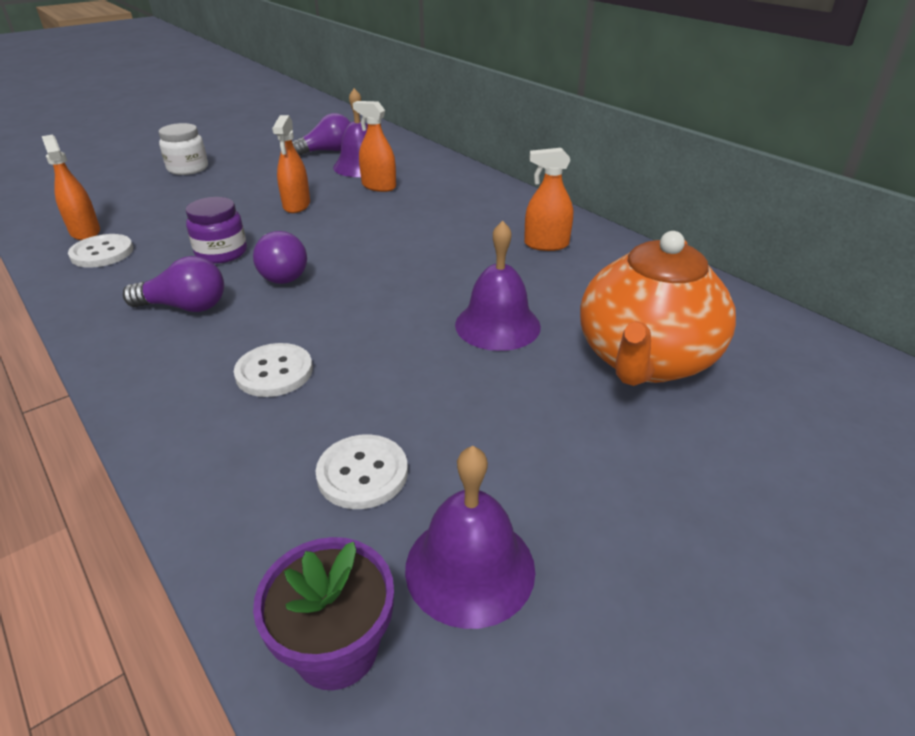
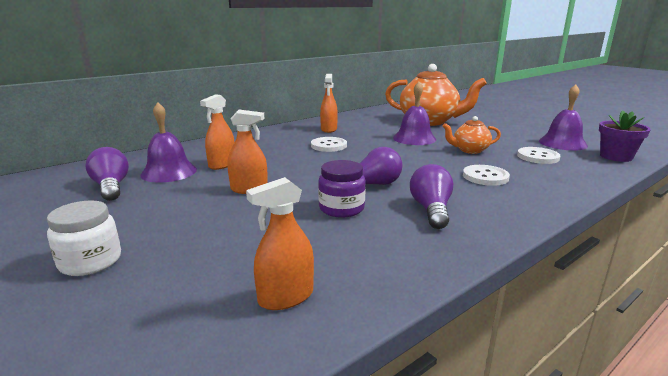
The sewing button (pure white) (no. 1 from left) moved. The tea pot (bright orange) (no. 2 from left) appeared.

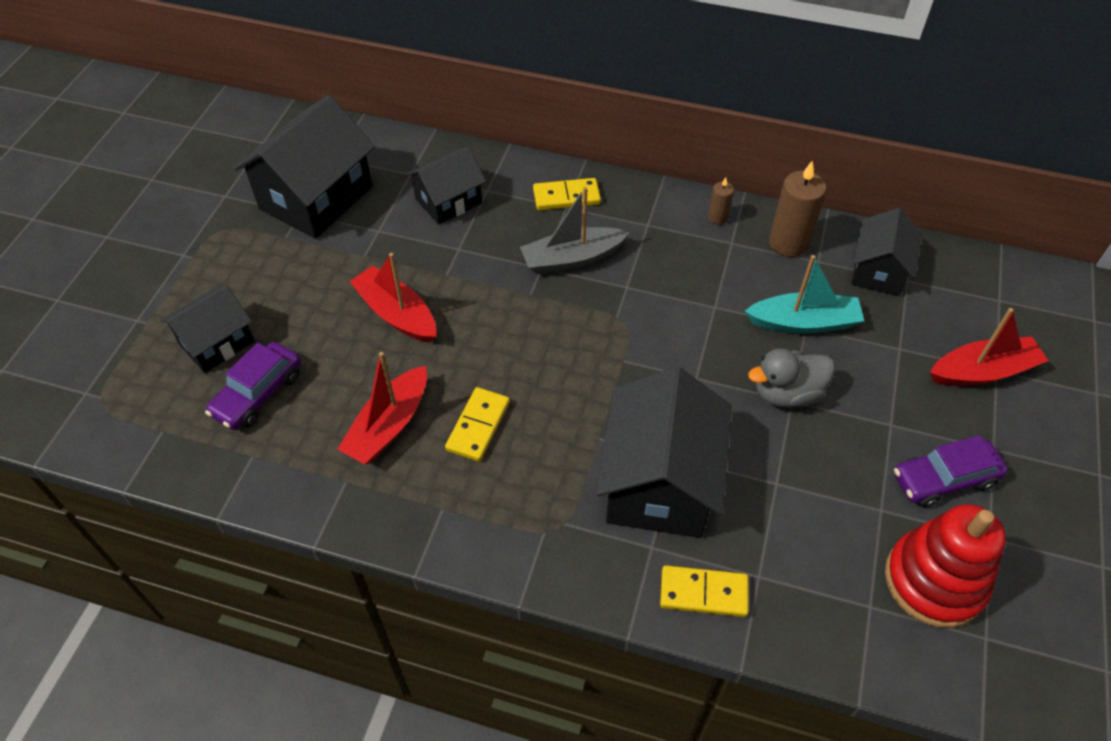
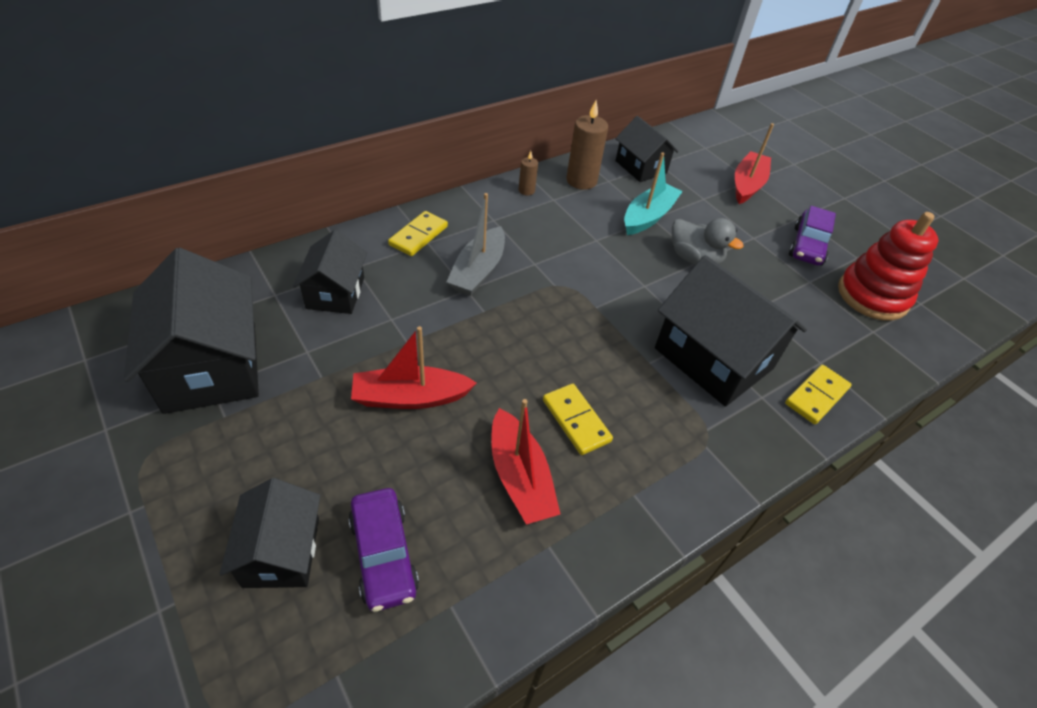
The duck (grey) turned 75 degrees counterclockwise.

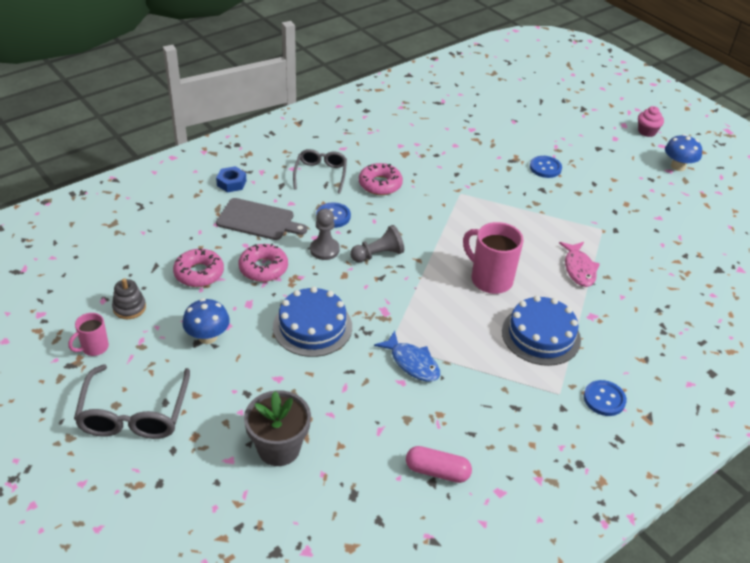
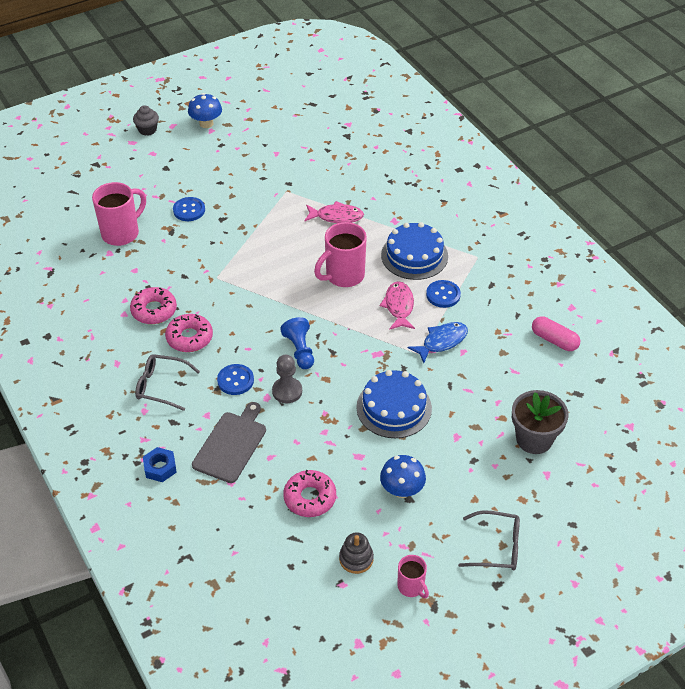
The mug (rosy) (no. 1 from left) appeared. The donut (rosy) (no. 2 from left in the first image) moved. The cupcake (rosy) became the cupcake (grey). The game pawn (grey) (no. 2 from left) became the game pawn (royal blue). The fish (rosy) (no. 2 from left) appeared. The sewing button (royal blue) (no. 3 from left) moved. The glasses (grey) (no. 1 from left in the first image) changed to 0.66 times the size. The capsule (rosy) turned 75 degrees counterclockwise.

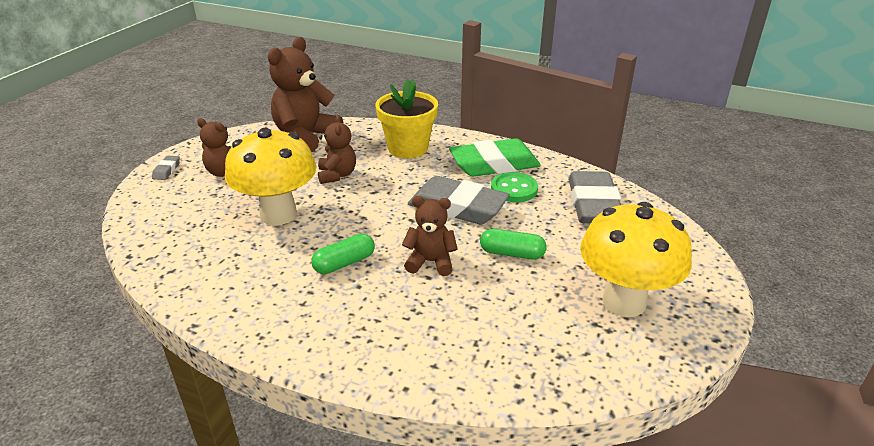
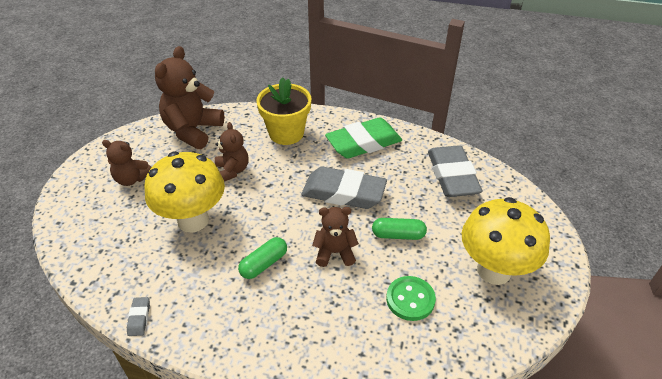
The gum eraser (grey) (no. 1 from left) moved. The sewing button (emerald) moved.

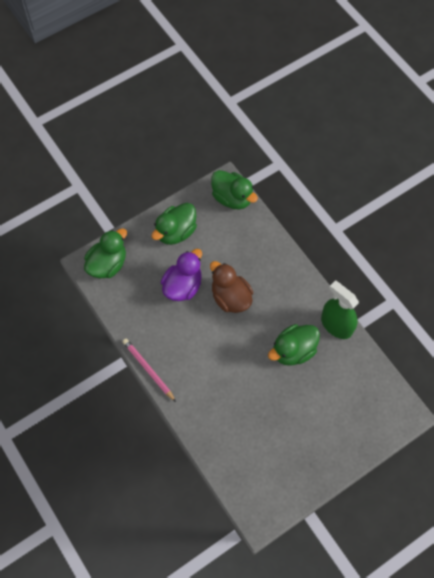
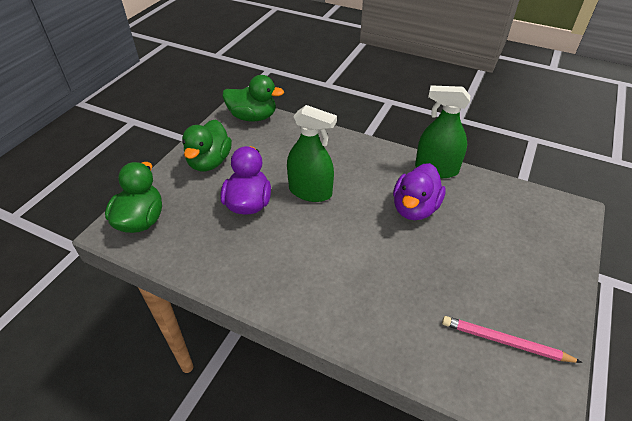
The duck (brown) was replaced by the spray bottle (emerald) (no. 1 from left). The duck (emerald) (no. 4 from left) became the duck (violet) (no. 2 from left). The lead pencil (rosy) moved.

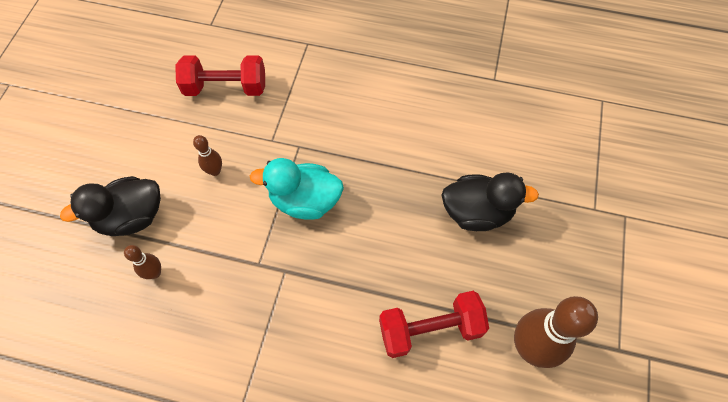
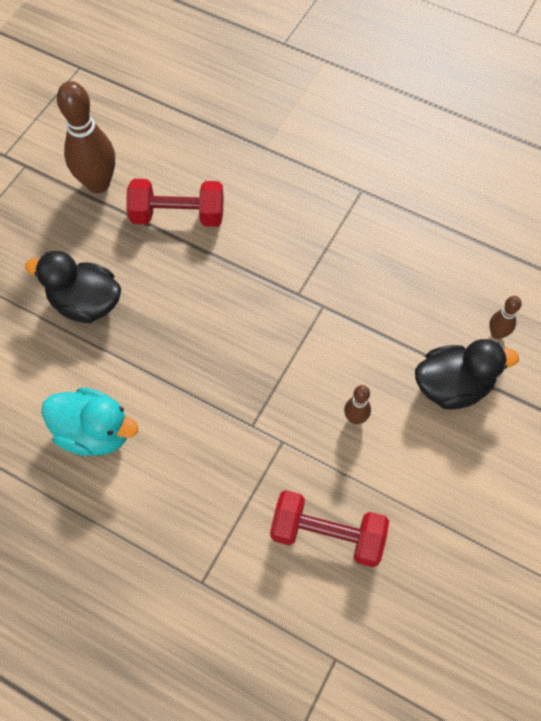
The duck (teal) moved. The tenpin (brown) (no. 1 from left in the first image) moved.

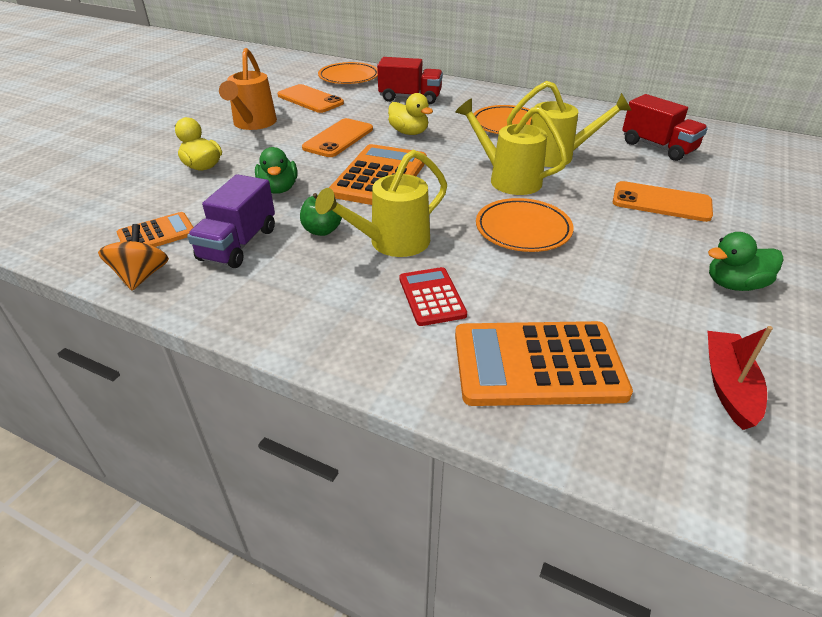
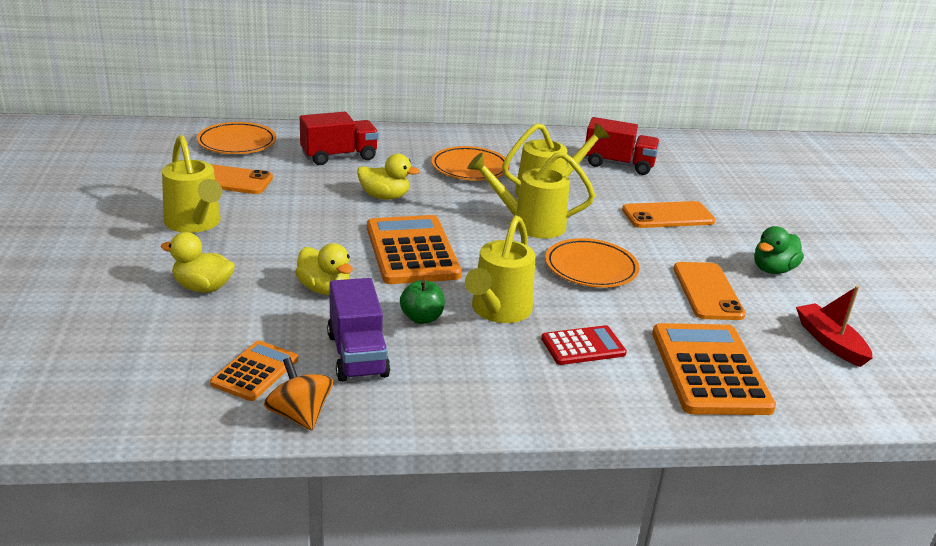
The watering can (bright orange) became the watering can (golden) (no. 1 from left). The duck (emerald) (no. 1 from left) became the duck (golden) (no. 2 from left). The adding machine (crimson) turned 120 degrees clockwise. The adding machine (bright orange) (no. 3 from left) turned 120 degrees clockwise. The mobile phone (bright orange) (no. 2 from left in the first image) moved.

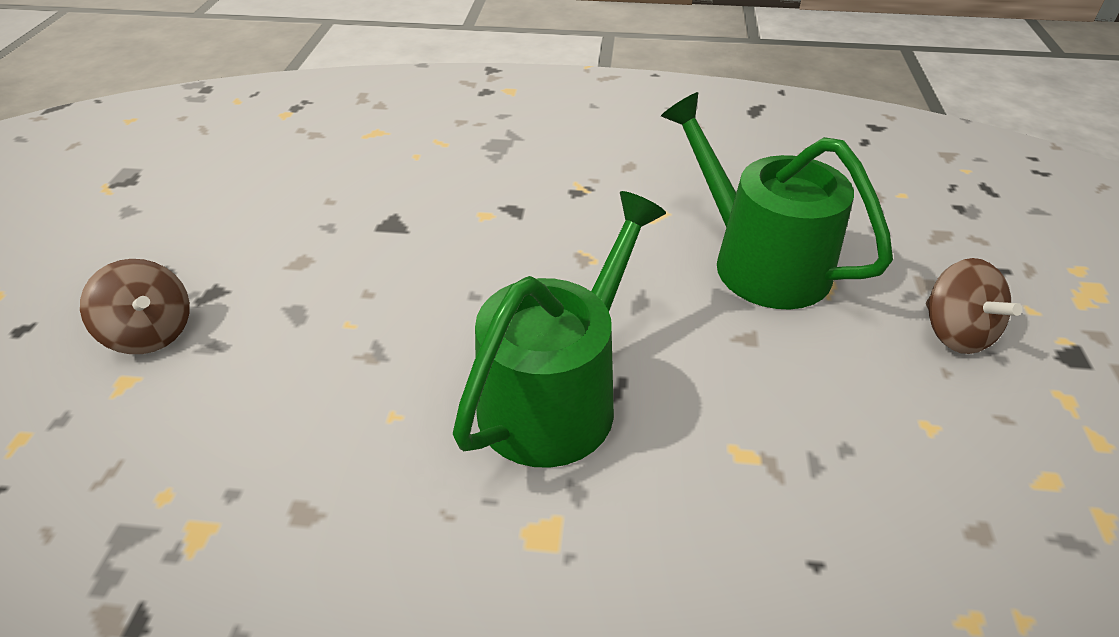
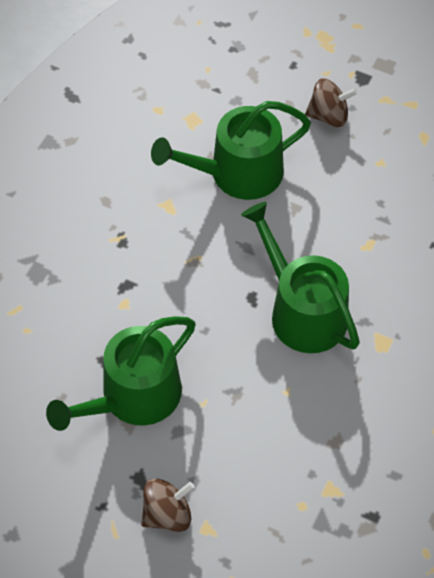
The watering can (emerald) (no. 1 from left) appeared.

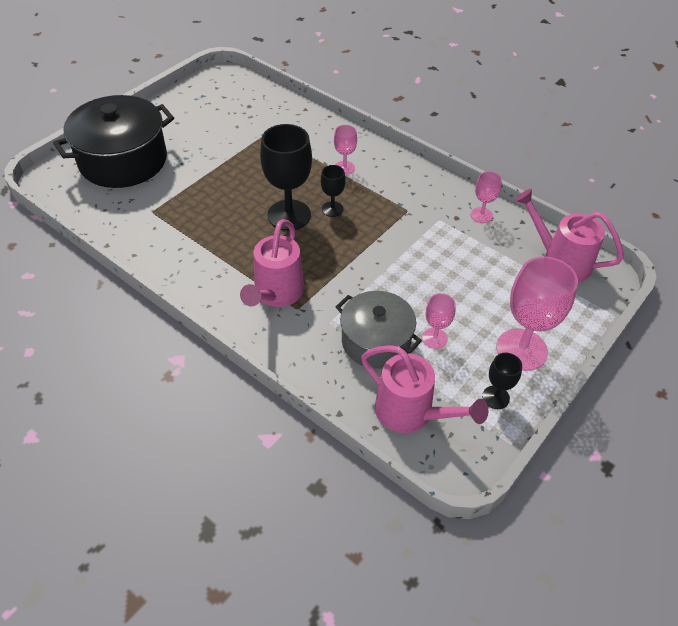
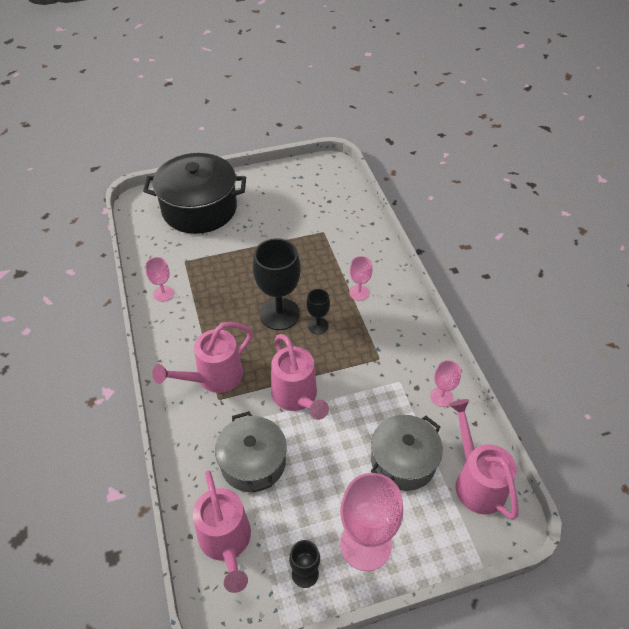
The wine glass (rosy) (no. 2 from left in the first image) moved. The watering can (rosy) (no. 3 from left) appeared. The cooking pot (grey) (no. 2 from left) appeared.

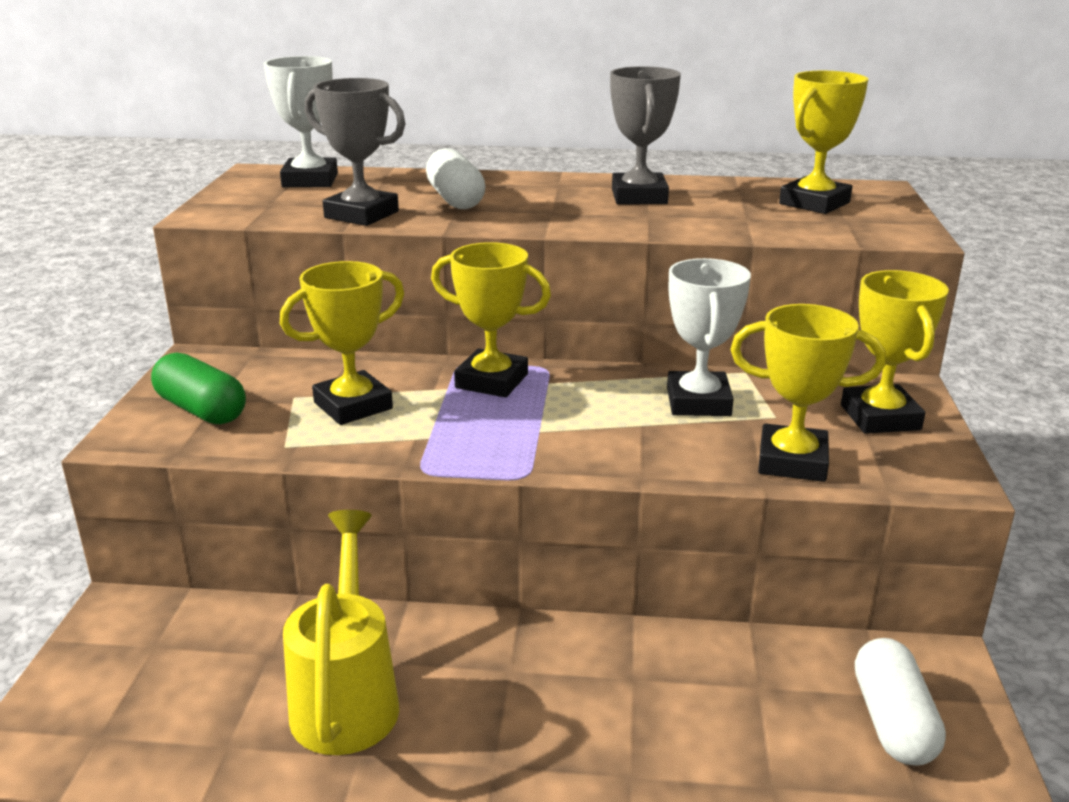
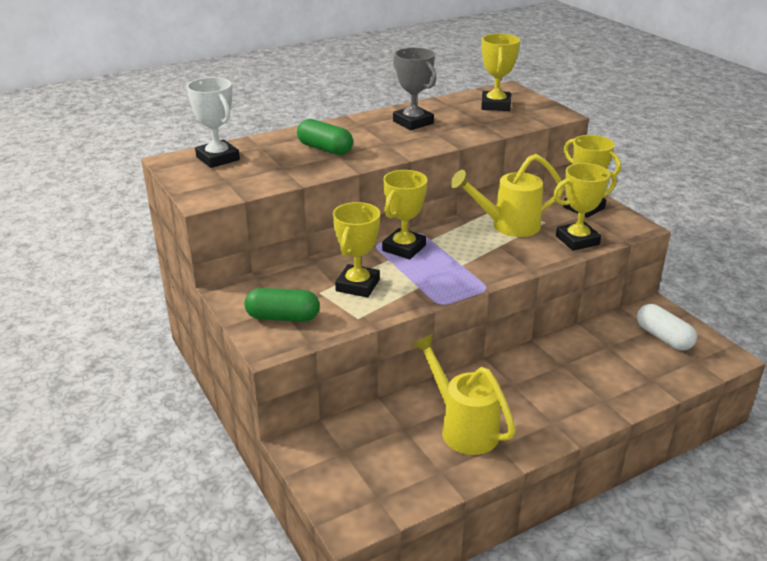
The capsule (pure white) (no. 1 from left) became the capsule (emerald) (no. 2 from left). The prize cup (golden) (no. 2 from left) turned 45 degrees counterclockwise. The prize cup (pure white) (no. 2 from left) was replaced by the watering can (golden) (no. 2 from left). The prize cup (grey) (no. 1 from left) disappeared.

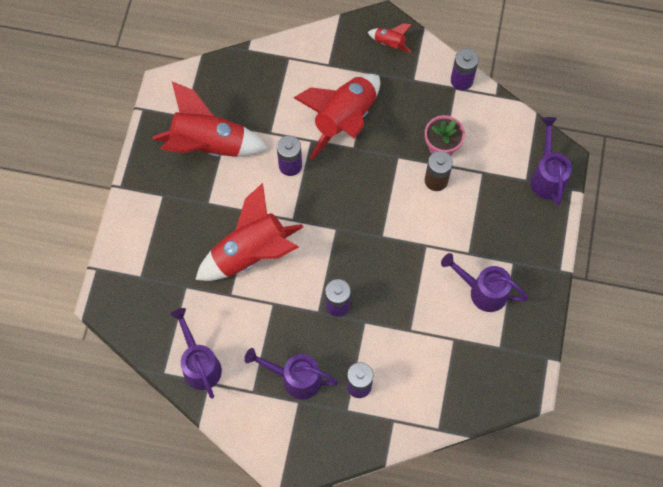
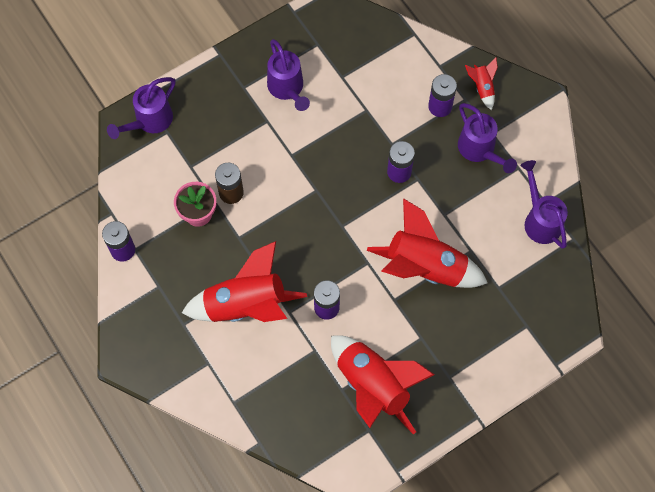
The rocket (crimson) (no. 4 from left) moved. The watering can (violet) (no. 1 from left in the first image) turned 135 degrees clockwise.

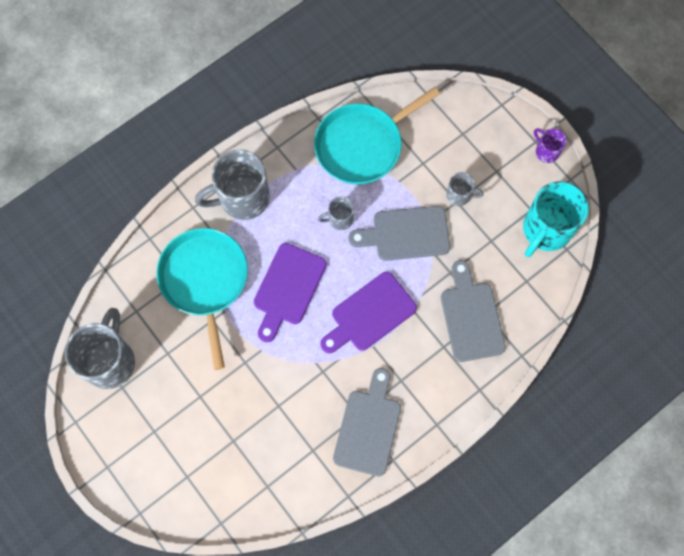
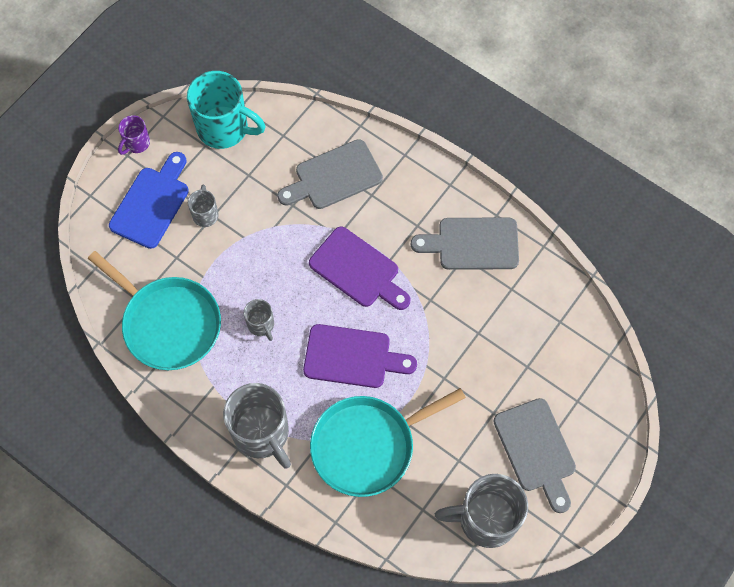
The cutting board (royal blue) appeared. The cutting board (grey) (no. 2 from left in the first image) moved.

